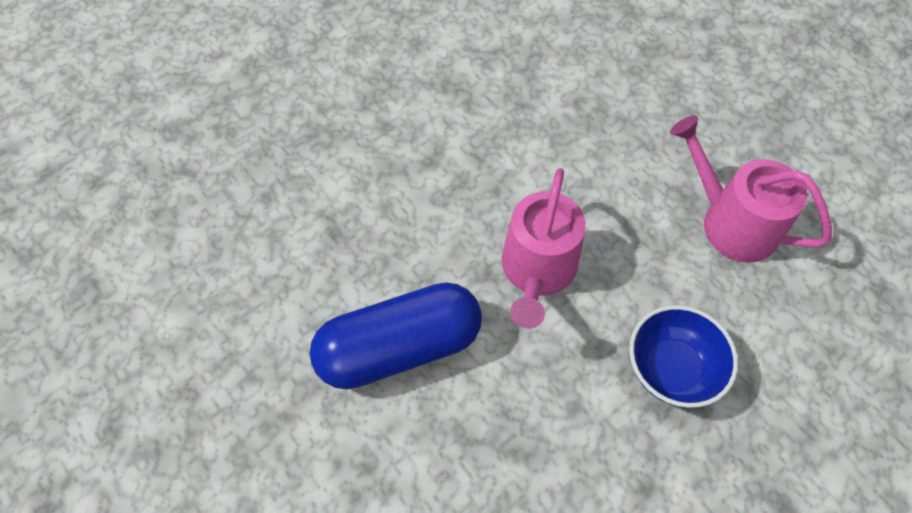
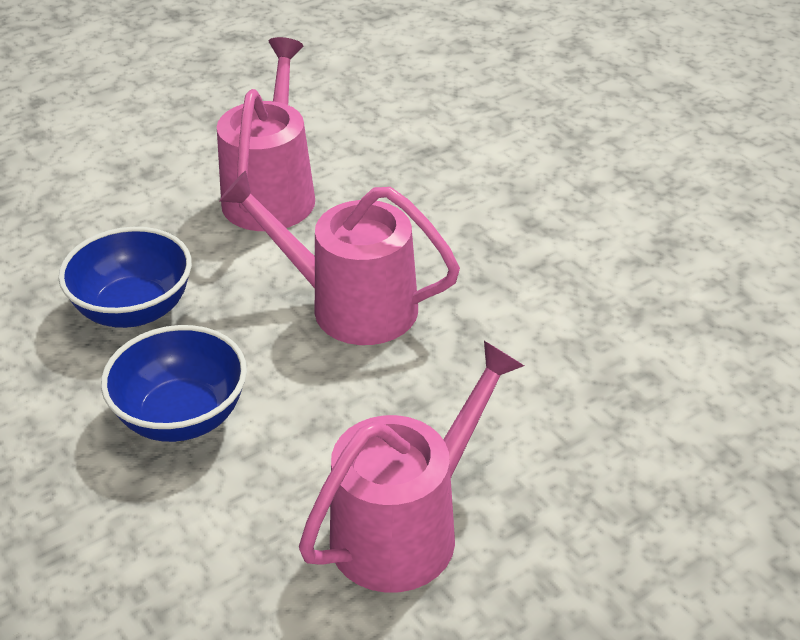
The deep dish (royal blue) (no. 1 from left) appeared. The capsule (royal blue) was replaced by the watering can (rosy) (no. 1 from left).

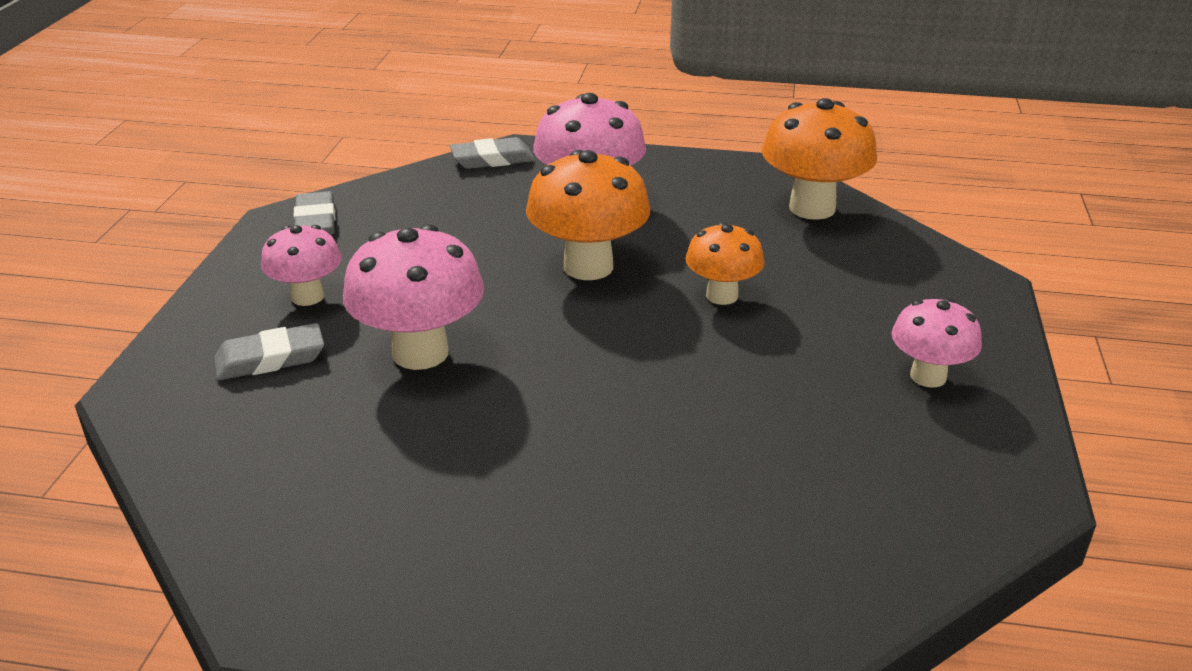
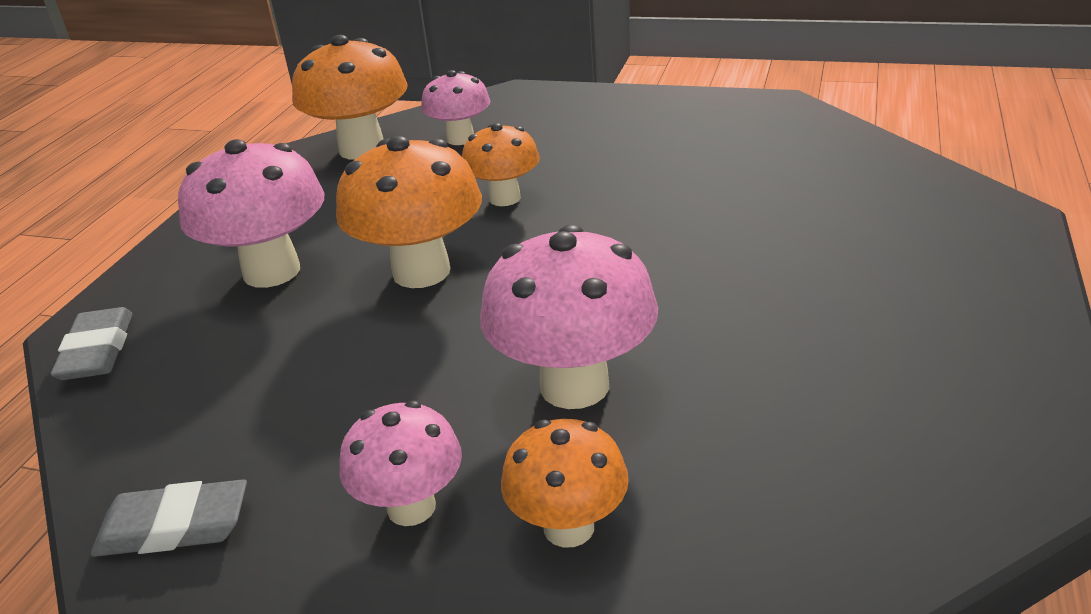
The mushroom (rosy) (no. 4 from left in the first image) moved. The gum eraser (grey) (no. 1 from left) was replaced by the mushroom (bright orange) (no. 4 from left).

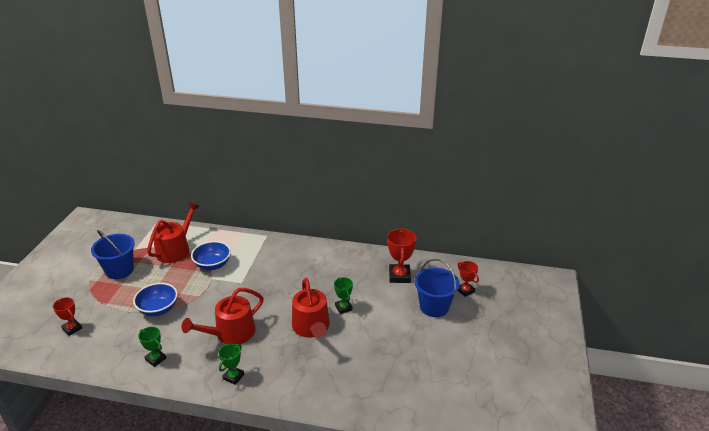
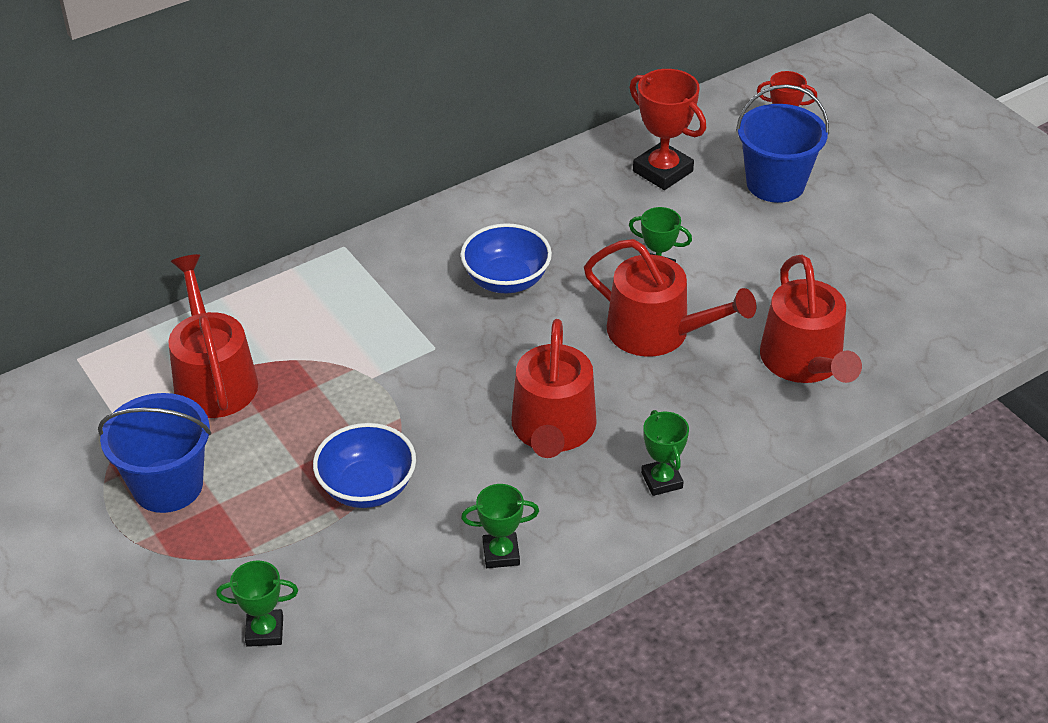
The prize cup (crimson) (no. 1 from left) became the prize cup (emerald) (no. 1 from left). The deep dish (royal blue) (no. 2 from left) moved. The watering can (crimson) (no. 4 from left) appeared.

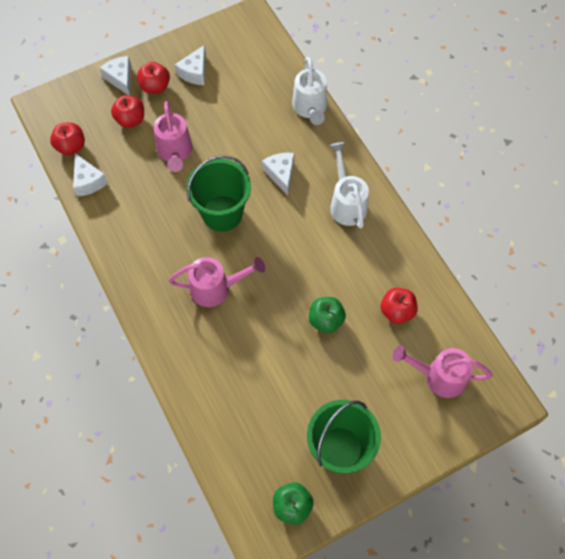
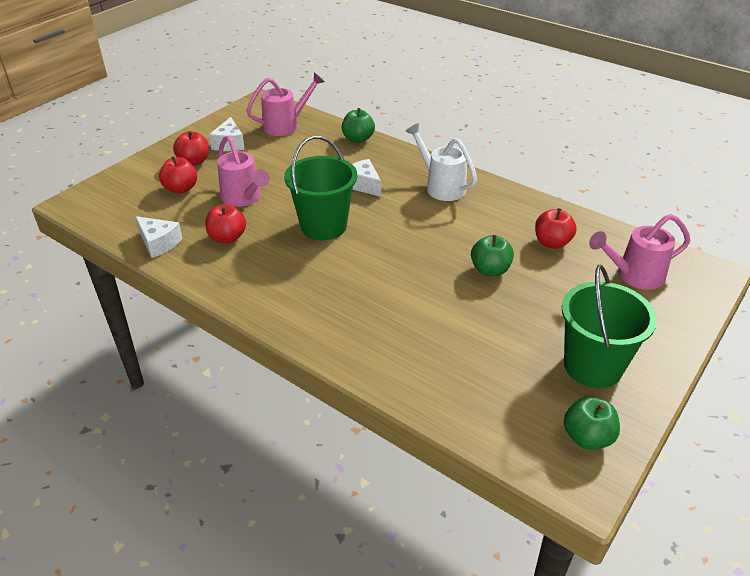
The apple (crimson) (no. 1 from left in the first image) moved. The watering can (rosy) (no. 2 from left) moved. The watering can (pure white) (no. 1 from left) was replaced by the apple (emerald) (no. 1 from left). The piece of cheese (pure white) (no. 2 from left) disappeared.

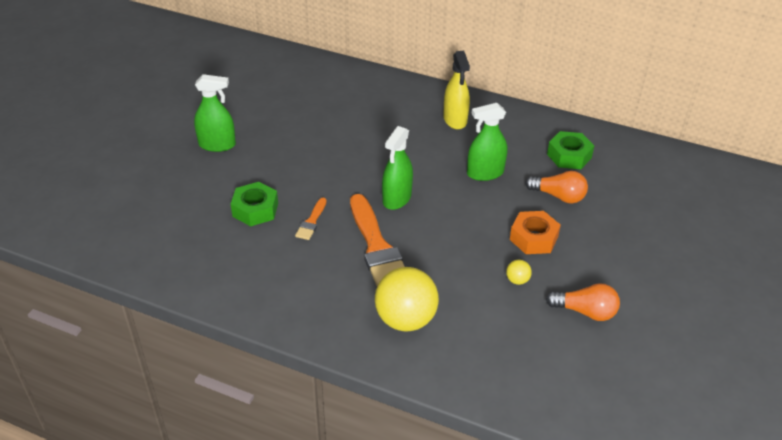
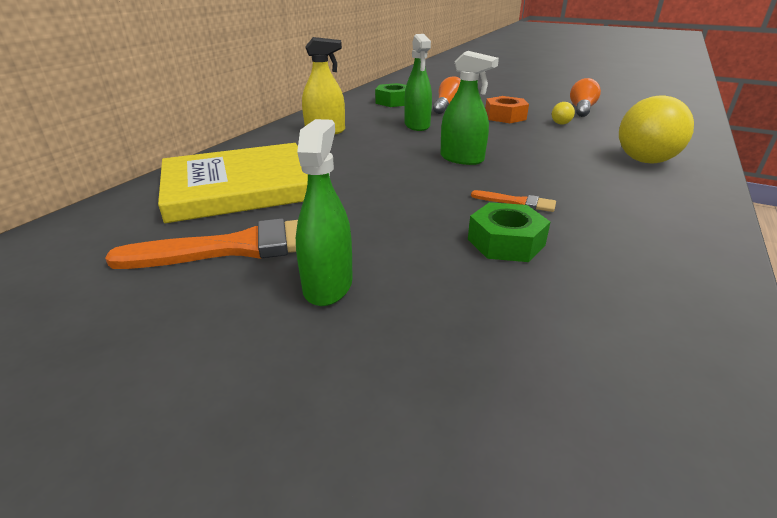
The brush (bright orange) (no. 2 from left in the first image) moved. The book (golden) appeared.

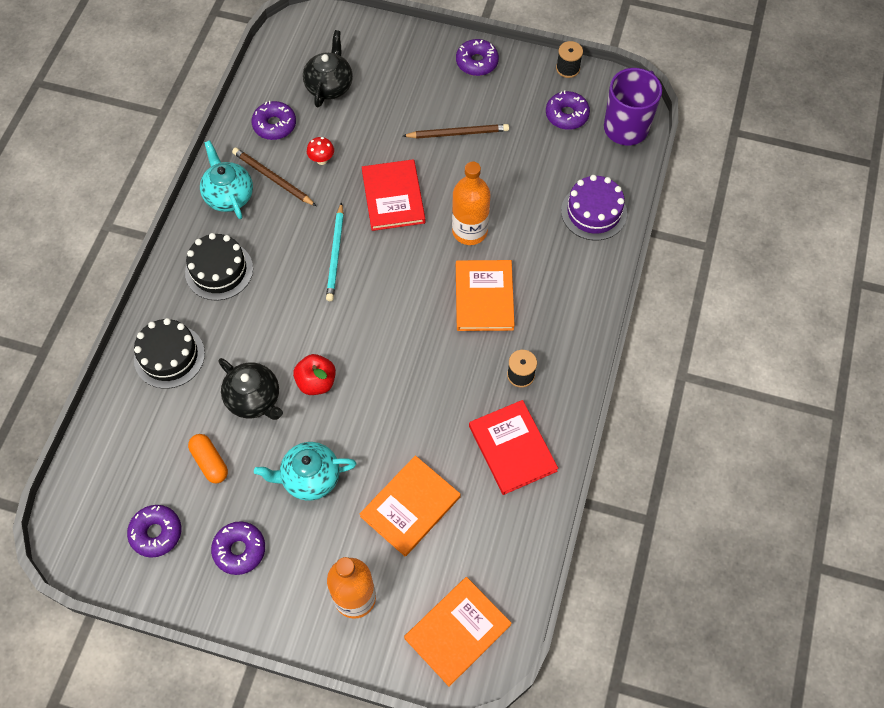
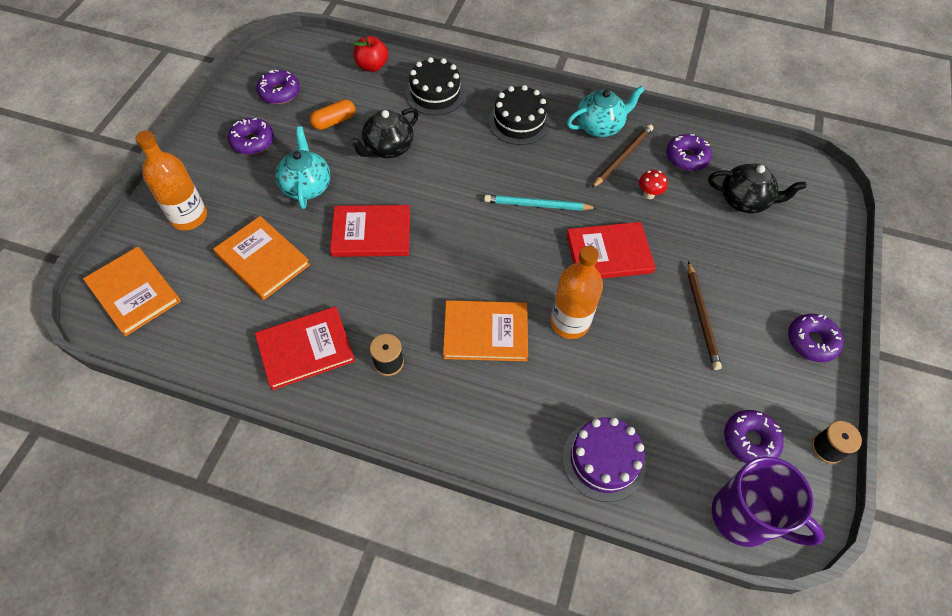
The book (crimson) (no. 2 from left) appeared. The apple (crimson) moved.

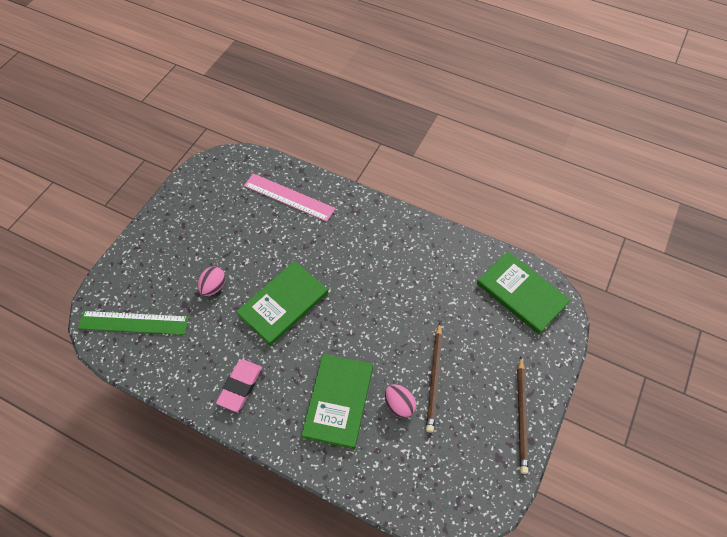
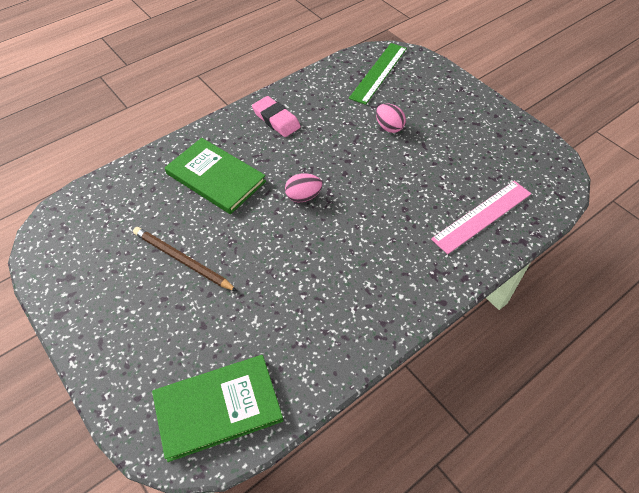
The toy egg (rosy) (no. 2 from left in the first image) moved. The book (emerald) (no. 1 from left) disappeared. The lead pencil (brown) (no. 2 from left) disappeared.

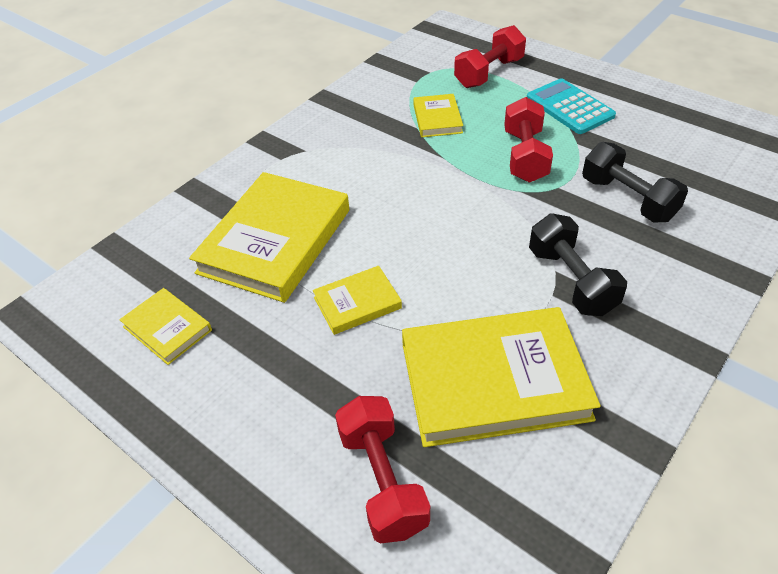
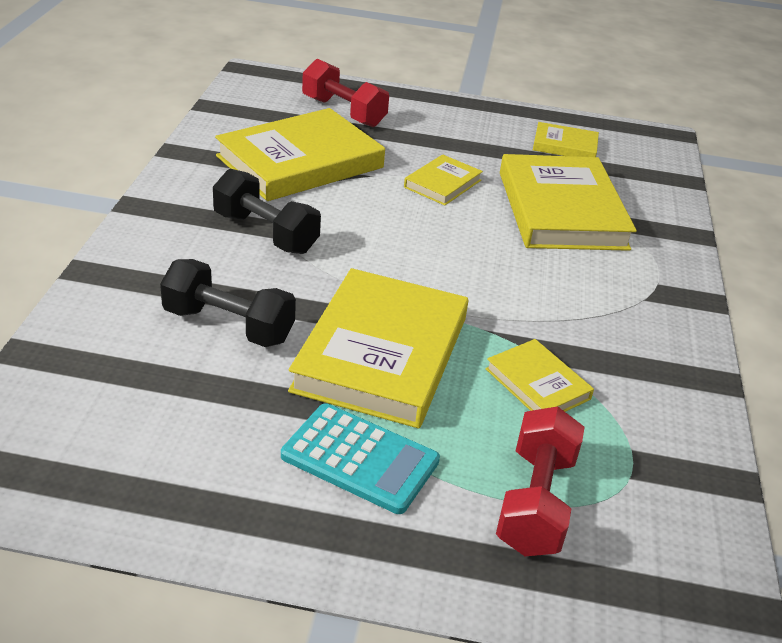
The hand weight (crimson) (no. 3 from left) was replaced by the book (golden) (no. 2 from left).

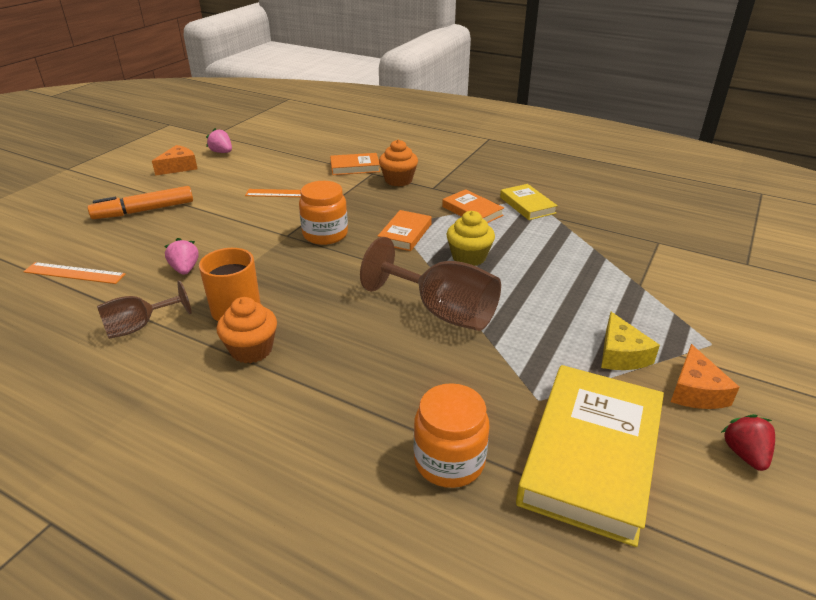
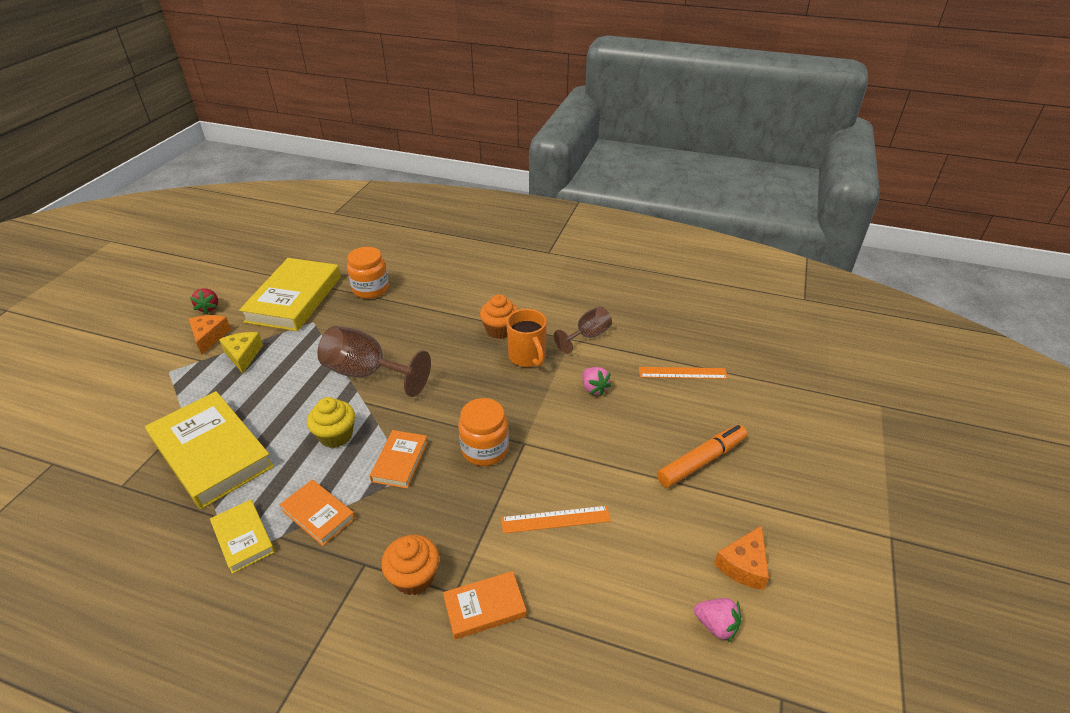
The book (golden) (no. 1 from left) appeared.

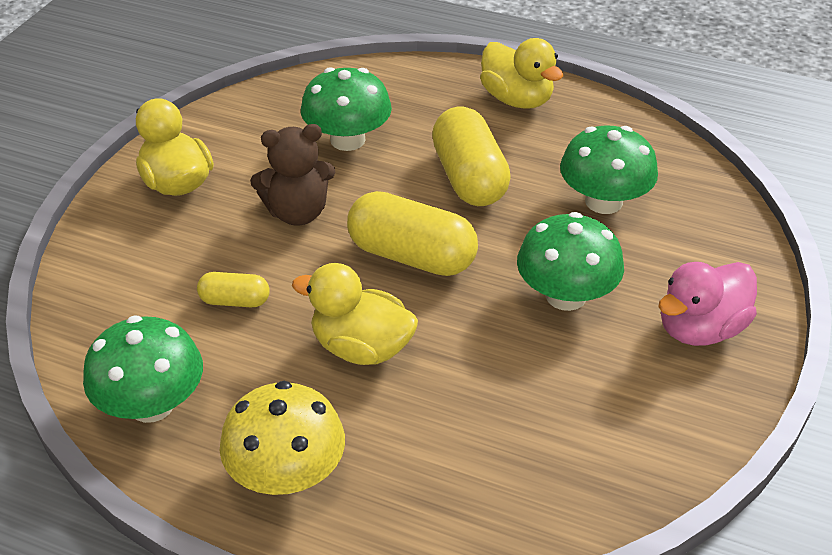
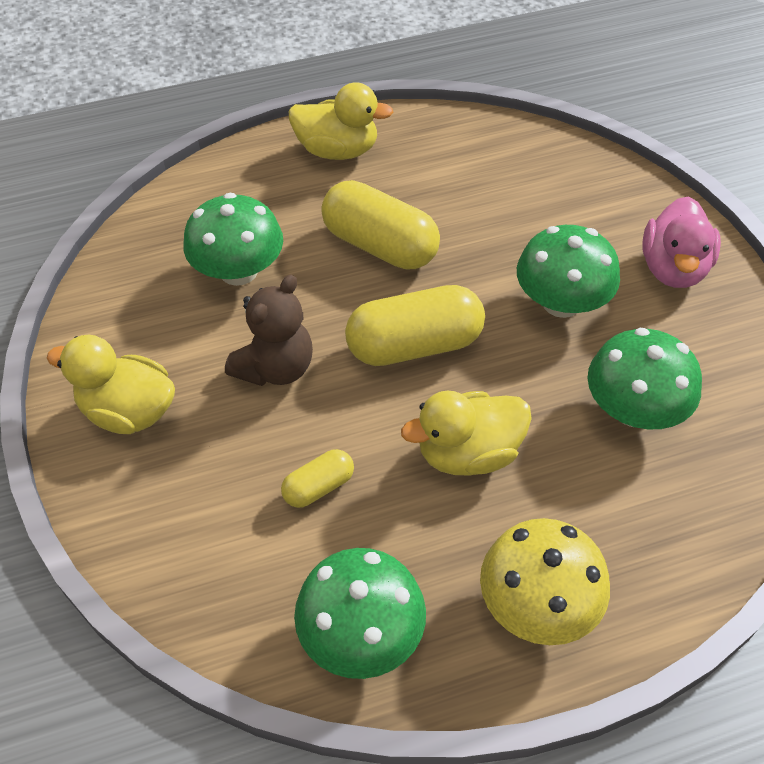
The mushroom (emerald) (no. 4 from left) moved.

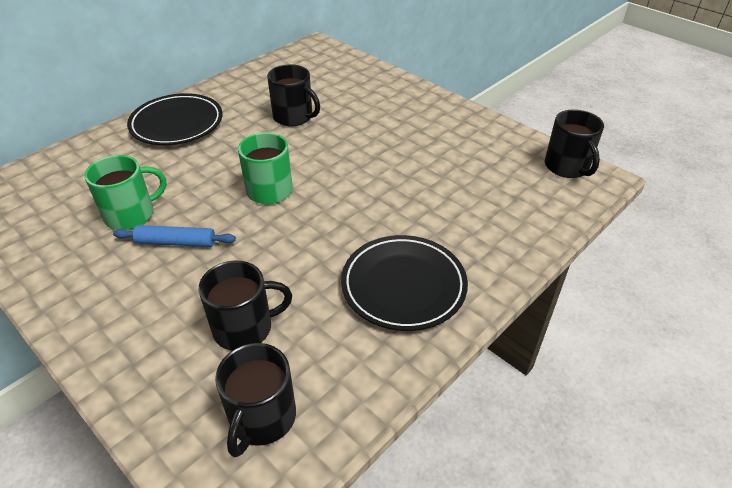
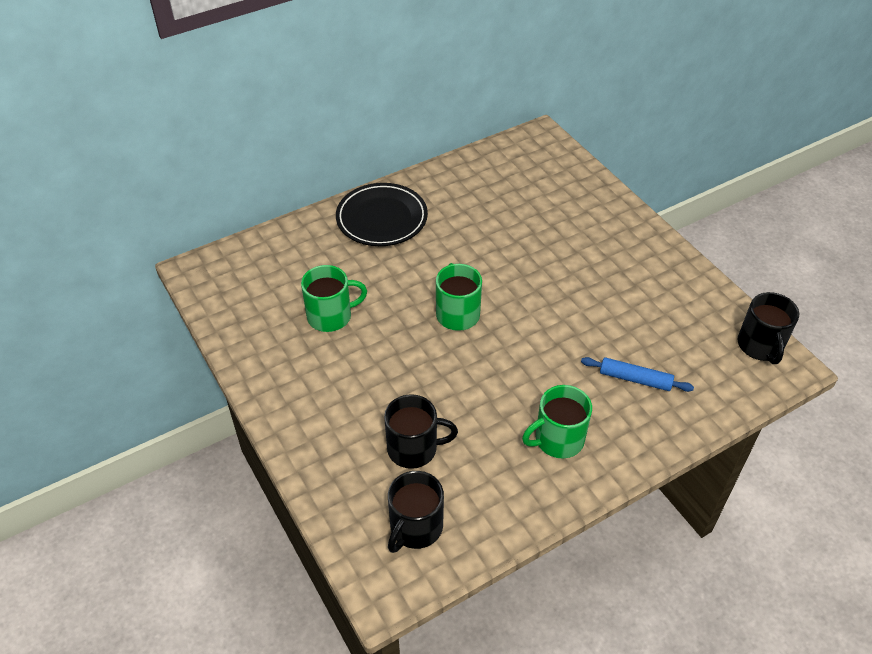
The flat dish (black) (no. 2 from left) was replaced by the mug (emerald) (no. 3 from left). The dough roller (royal blue) moved. The mug (black) (no. 3 from left) disappeared.

